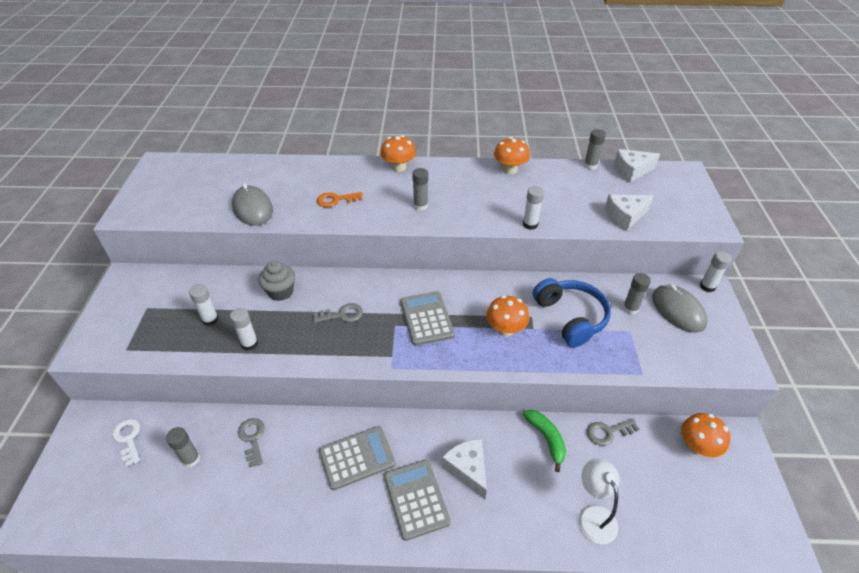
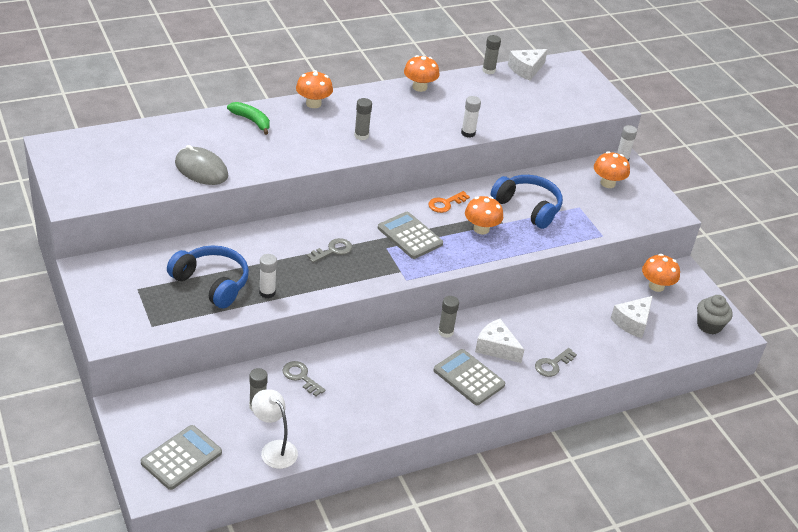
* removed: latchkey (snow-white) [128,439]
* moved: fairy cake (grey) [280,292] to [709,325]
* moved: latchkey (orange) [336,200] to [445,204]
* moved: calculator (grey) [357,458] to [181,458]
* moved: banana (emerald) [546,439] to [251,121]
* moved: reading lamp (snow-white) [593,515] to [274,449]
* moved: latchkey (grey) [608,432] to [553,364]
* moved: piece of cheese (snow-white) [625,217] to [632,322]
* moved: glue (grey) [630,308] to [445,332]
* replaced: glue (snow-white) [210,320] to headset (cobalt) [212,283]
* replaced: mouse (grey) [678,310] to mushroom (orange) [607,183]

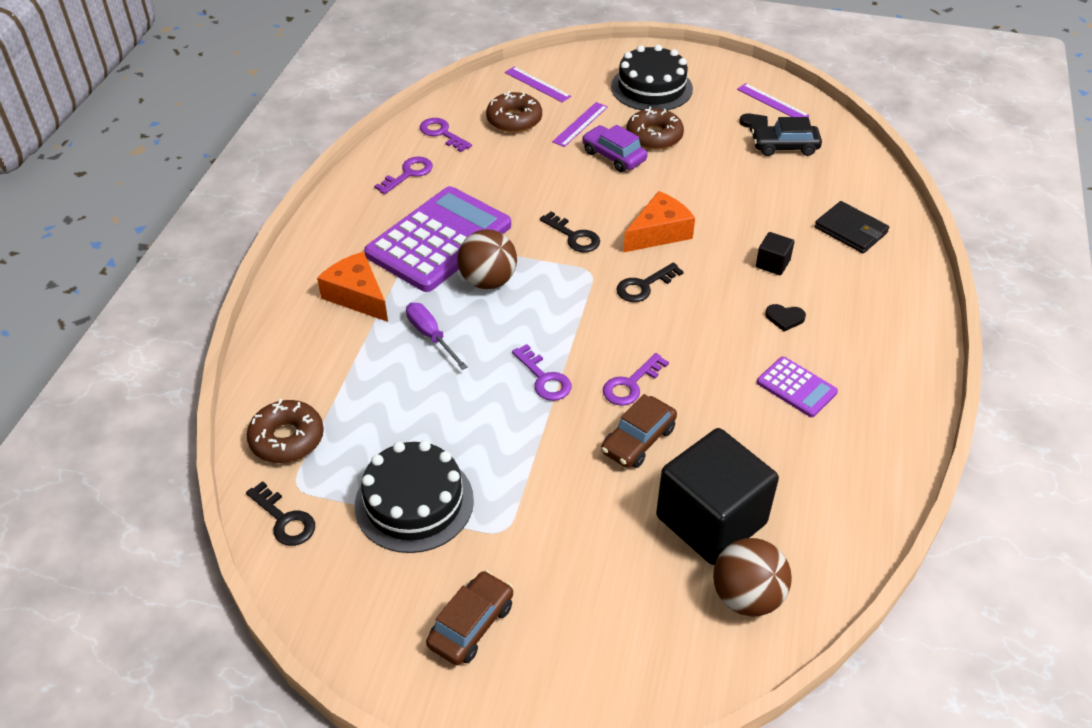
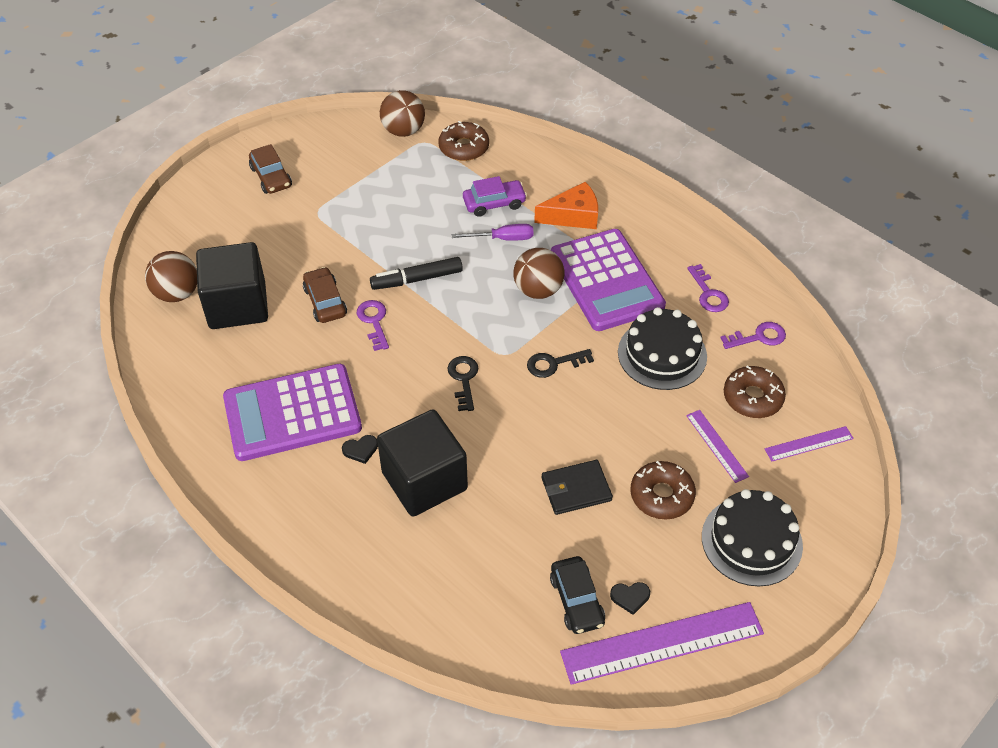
* removed: piece of cheese (orange) [659,233]
* moved: gateau (black) [414,502] to [662,354]
* moved: automobile (purple) [613,156] to [494,203]
* moved: billfold (black) [851,230] to [576,489]
* replaced: latchkey (black) [284,519] to play ball (brown) [403,131]
* replaced: latchkey (purple) [544,378] to marker pen (black) [417,279]
* turned: automobile (black) [784,147] = [577,600] 135 degrees clockwise
* turned: heart (black) [784,318] = [360,450] 150 degrees counterclockwise
* resized: straightedge (purple) [772,102] = [662,642] x1.99
* resized: block (black) [772,264] = [424,481] x2.39
* resized: calculator (purple) [796,387] = [292,413] x2.15

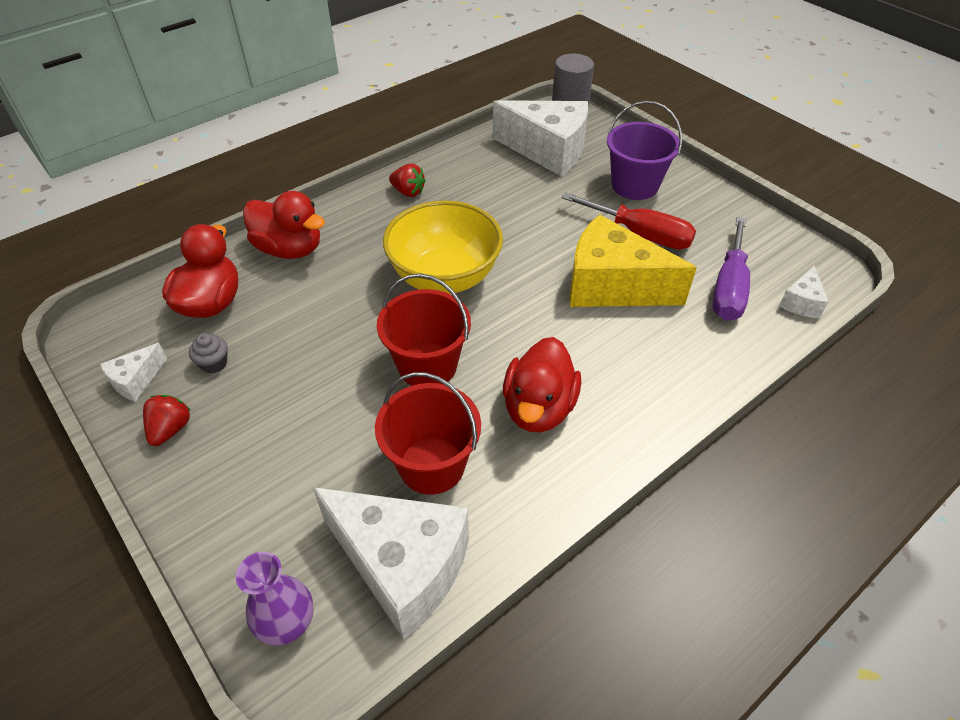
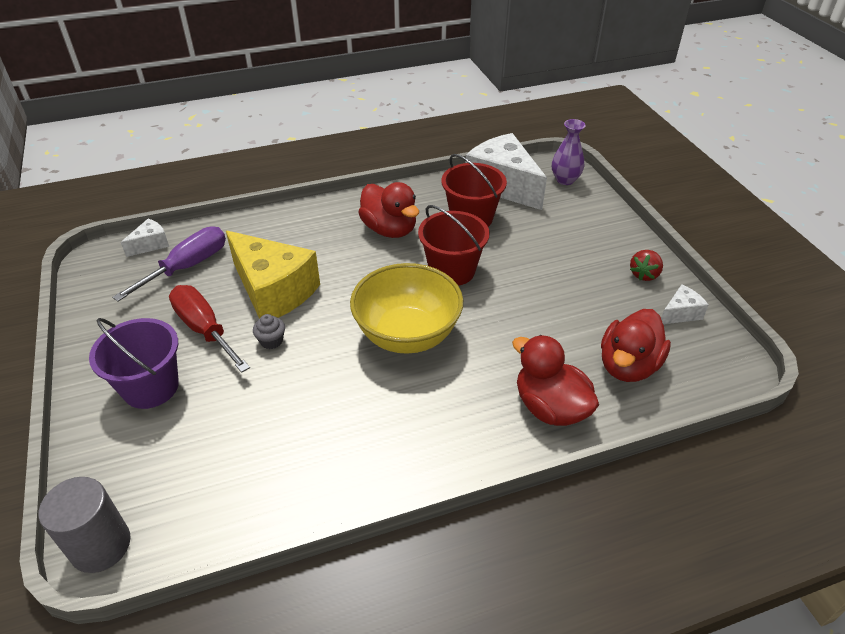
* removed: toy strawberry (scarlet) [408,192]
* removed: piece of cheese (snow-white) [548,151]
* moved: fairy cake (grey) [214,363] to [271,341]
* turned: duck (scarlet) [538,408] = [389,229] 105 degrees clockwise

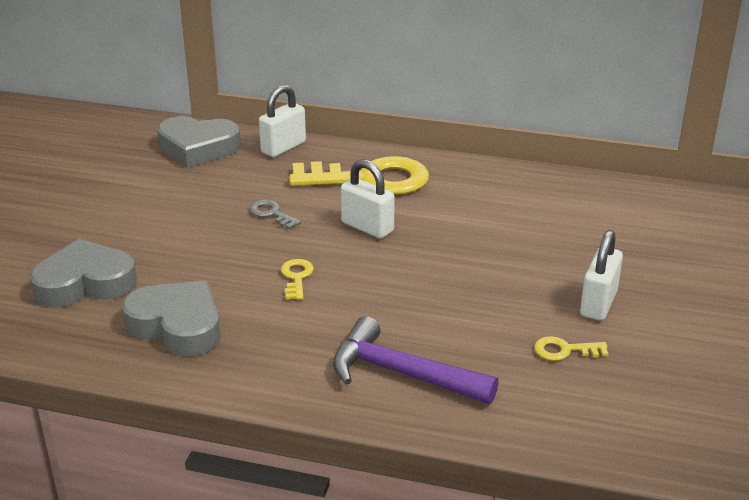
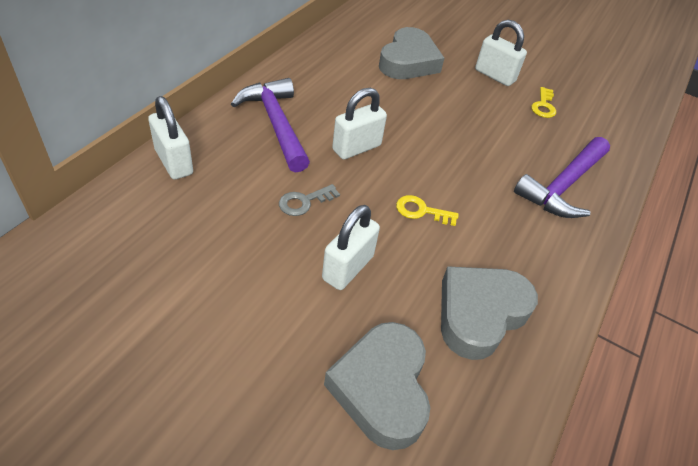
* added: small lock (snow-white) [348,268]
* moved: heart (grey) [198,148] to [408,61]
* replaced: latchkey (bright yellow) [370,179] to claw hammer (purple) [276,124]

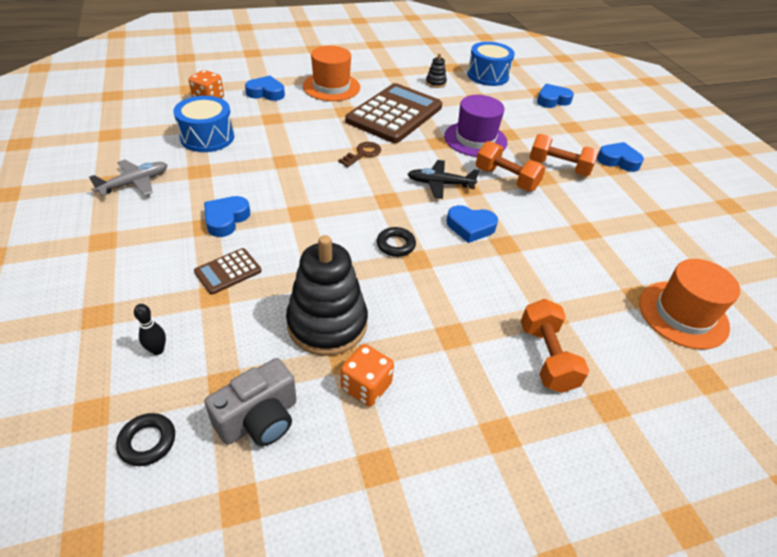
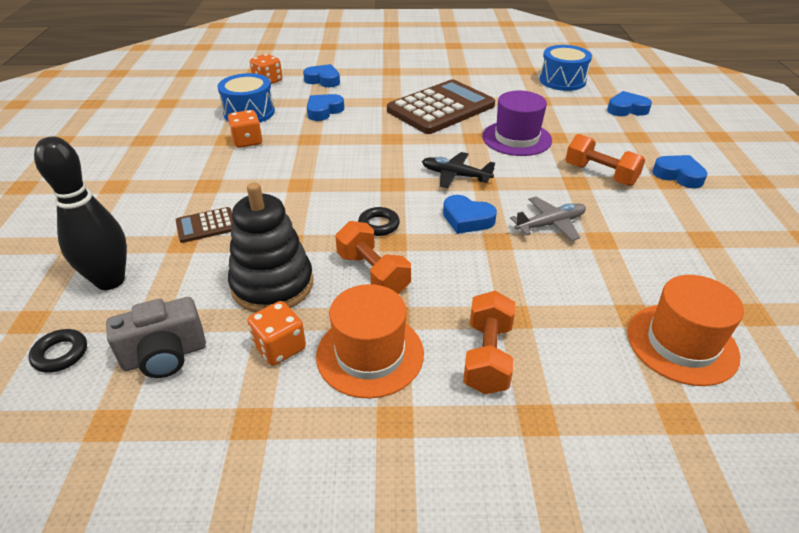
* removed: latchkey (brown) [363,154]
* removed: ring stacker (black) [435,83]
* added: game die (orange) [247,141]
* moved: aeroplane (grey) [134,183] to [550,224]
* moved: heart (cobalt) [226,219] to [324,111]
* moved: tall hat (orange) [331,87] to [370,354]
* moved: free weight (orange) [506,179] to [373,274]
* resized: bowling pin (black) [157,350] = [110,281] x2.44

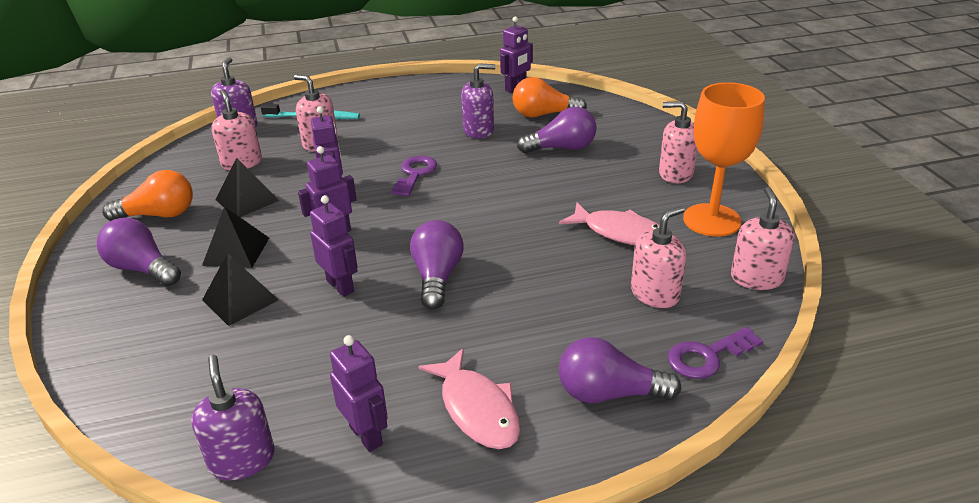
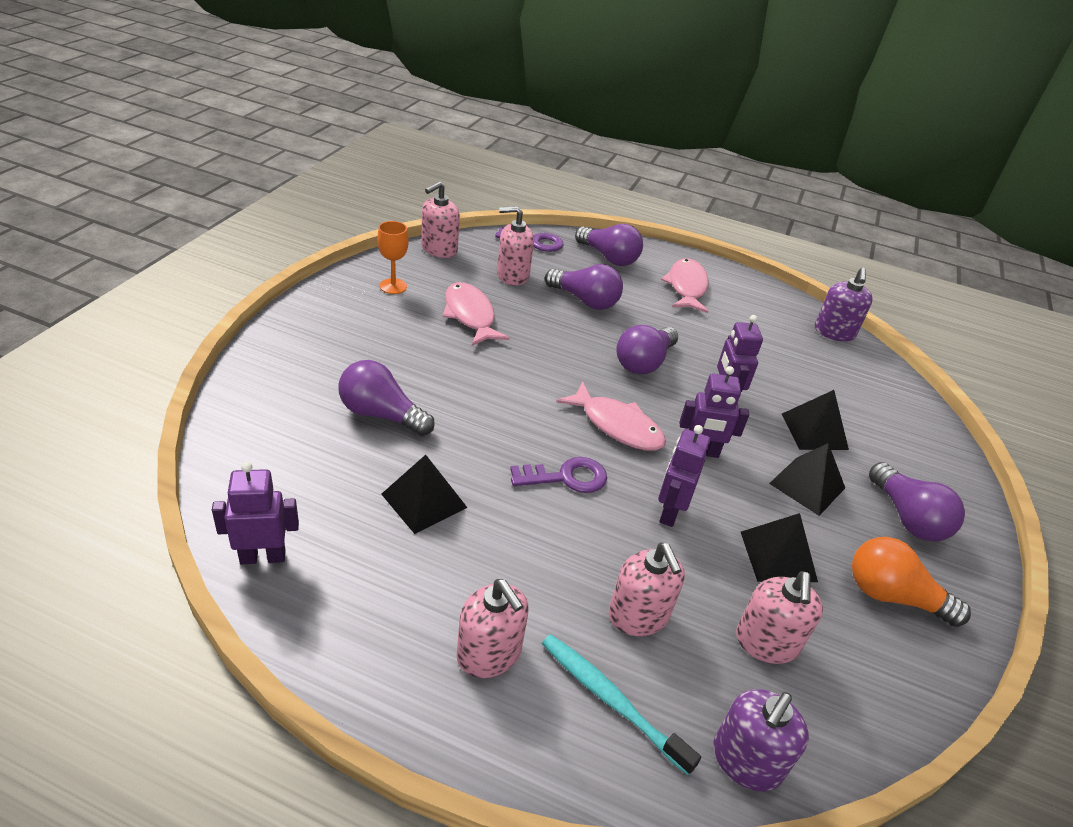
* removed: robot figure (purple) [366,435]
* removed: light bulb (orange) [543,115]
* added: light bulb (purple) [585,300]
* added: fish figure (rosy) [617,426]
* moved: pump bottle (rosy) [675,173] to [489,653]
* replaced: pump bottle (purple) [478,130] to solid pyramid (black) [424,500]
* turned: latchkey (purple) [415,174] = [566,477] 150 degrees counterclockwise
* resized: wine glass (orange) [711,220] = [393,286] x0.52

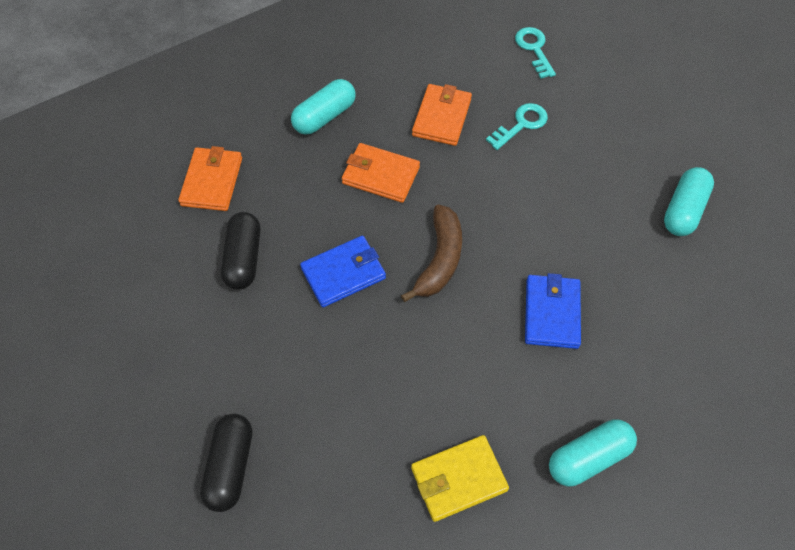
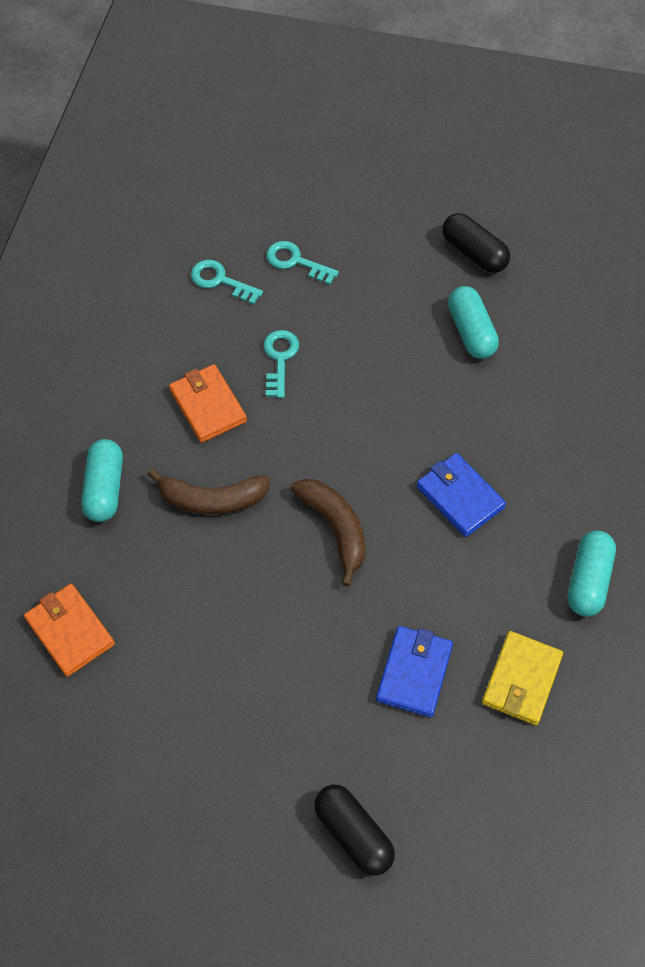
* added: latchkey (turquoise) [296,262]
* moved: pill (black) [244,258] to [474,253]
* moved: billfold (cobalt) [343,273] to [414,673]
* replaced: billfold (orange) [380,175] to banana (brown) [212,499]

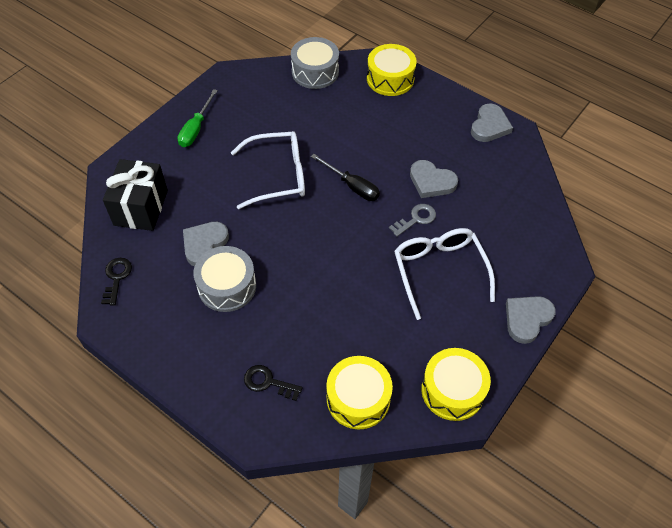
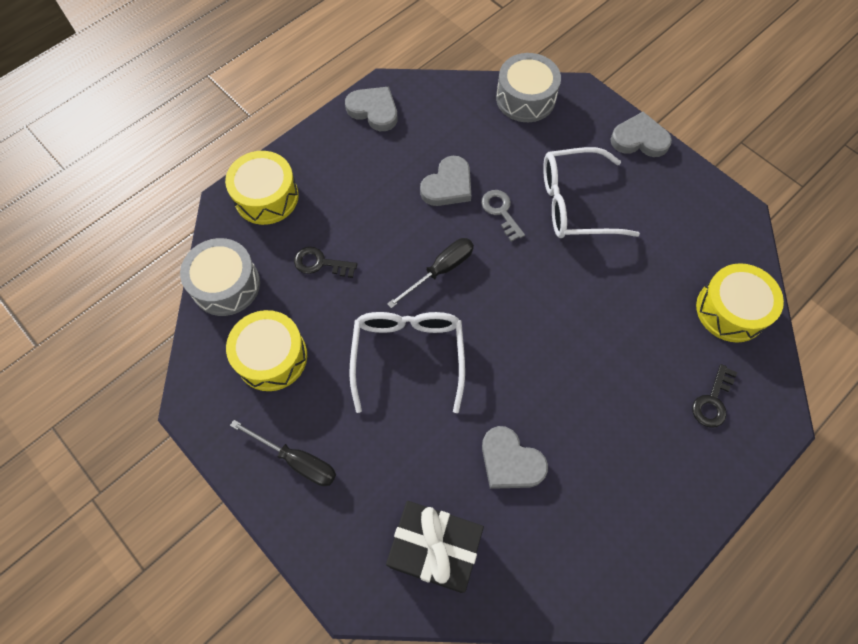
* moved: latchkey (black) [116,278] to [320,263]
* moved: snare drum (grey) [227,286] to [525,98]
* moved: snare drum (bright yellow) [452,390] to [271,357]
* recoloured: screwdriver (emerald) [196,129] to screwdriver (black) [296,460]
* turned: heart (grey) [527,319] = [639,139] 135 degrees clockwise

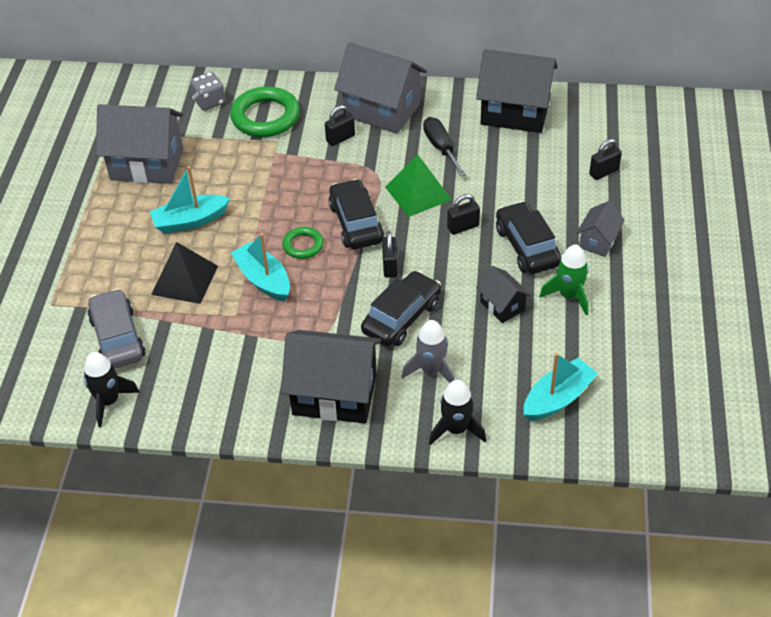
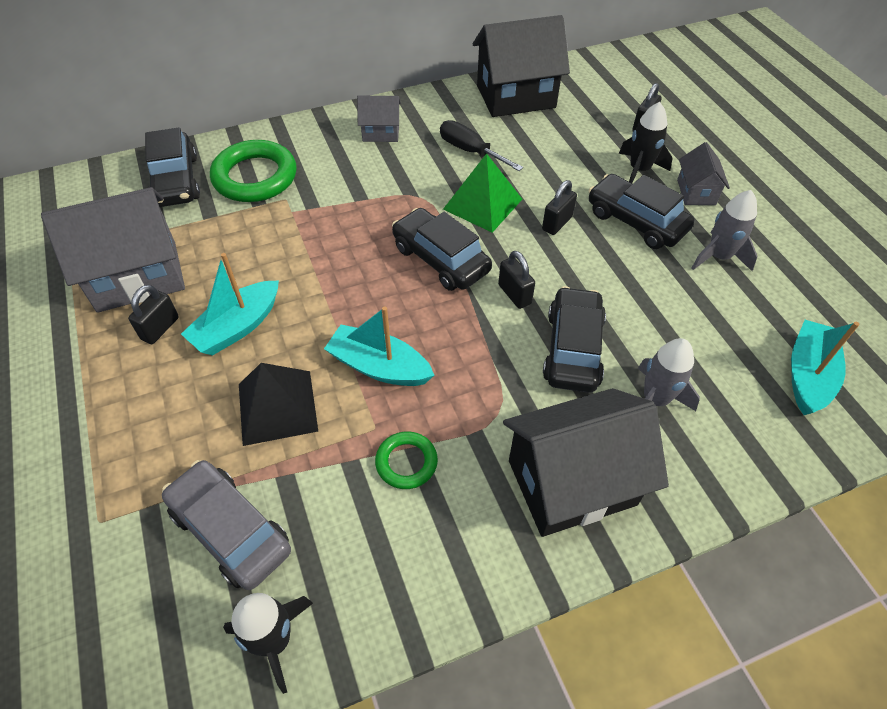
* removed: toy house (black) [502,306]
* moved: hoop (emerald) [303,245] to [406,462]
* moved: small lock (black) [340,138] to [160,328]
* moved: spaceship (black) [456,429] to [639,170]
* replaced: game die (grey) [209,102] to automobile (black) [176,181]
* recoloured: spaceship (emerald) [569,296] to spaceship (grey) [718,257]
* resized: toy house (grey) [382,110] = [381,132] x0.50

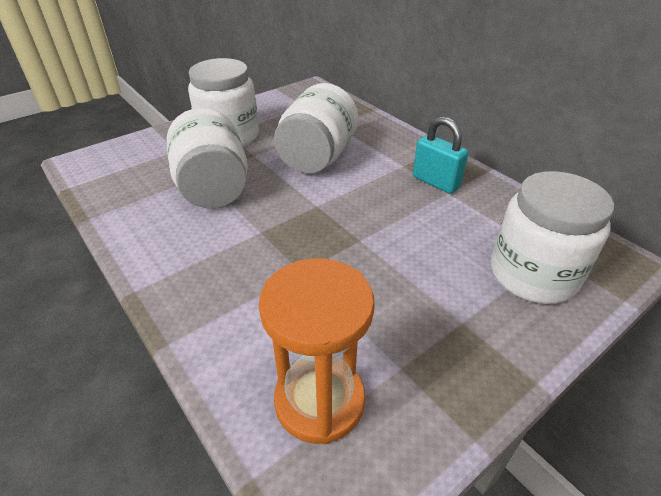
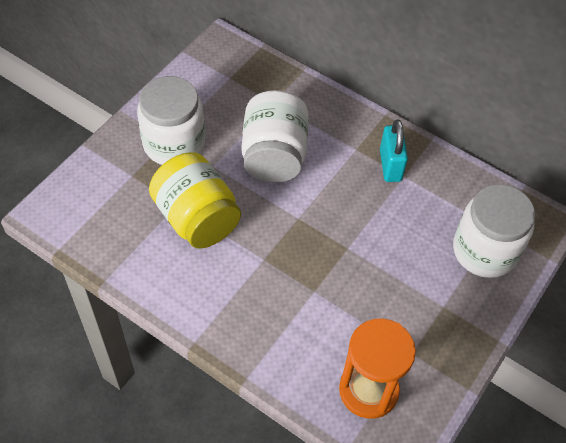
* recoloured: jar (snow-white) [213,188] to jar (bright yellow) [197,218]
* turned: small lock (turquoise) [435,182] = [390,165] 60 degrees clockwise

